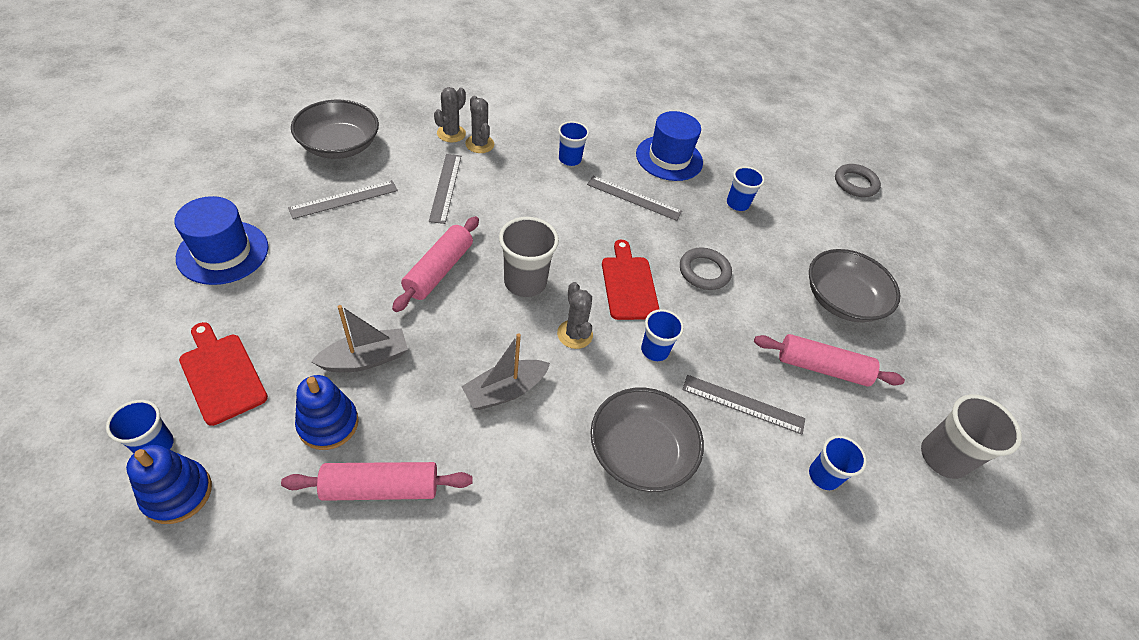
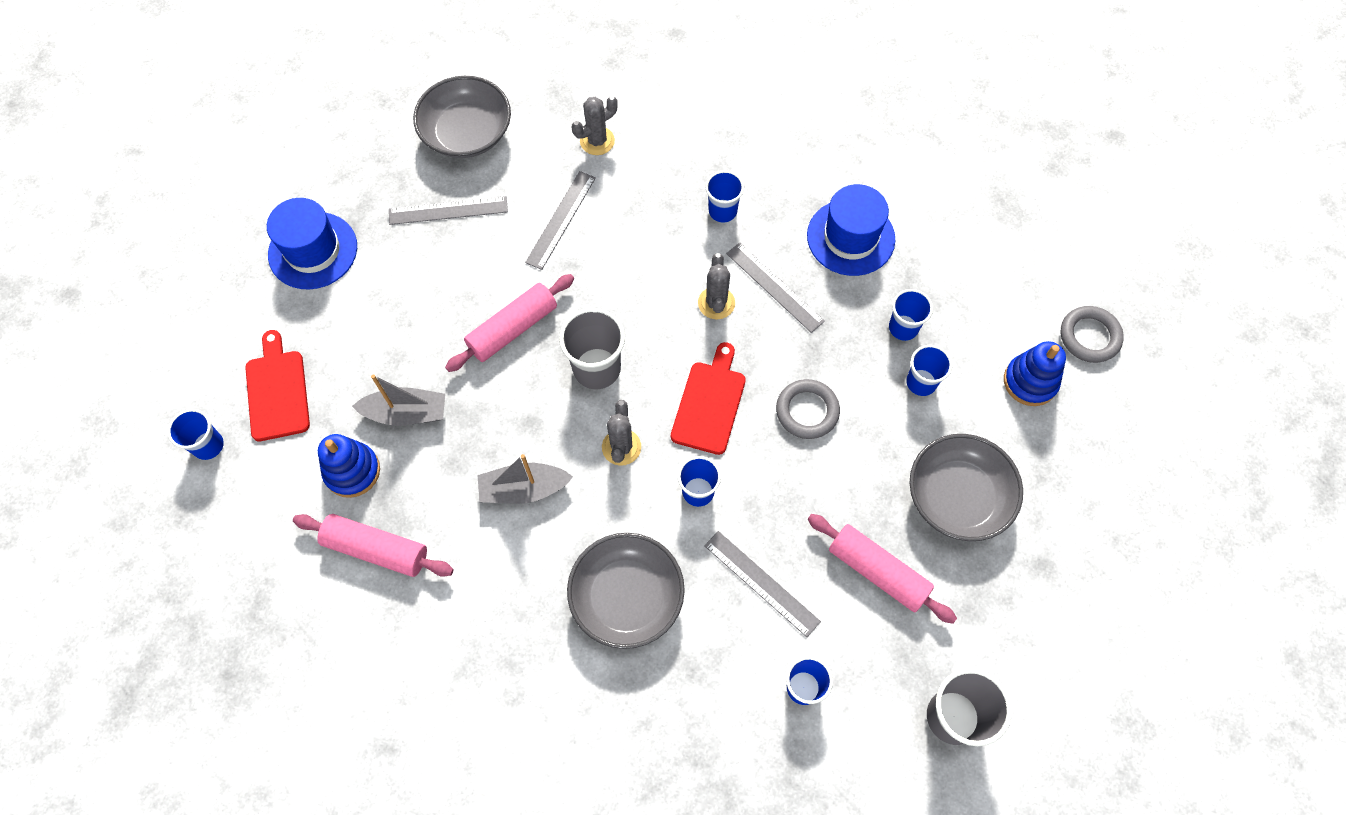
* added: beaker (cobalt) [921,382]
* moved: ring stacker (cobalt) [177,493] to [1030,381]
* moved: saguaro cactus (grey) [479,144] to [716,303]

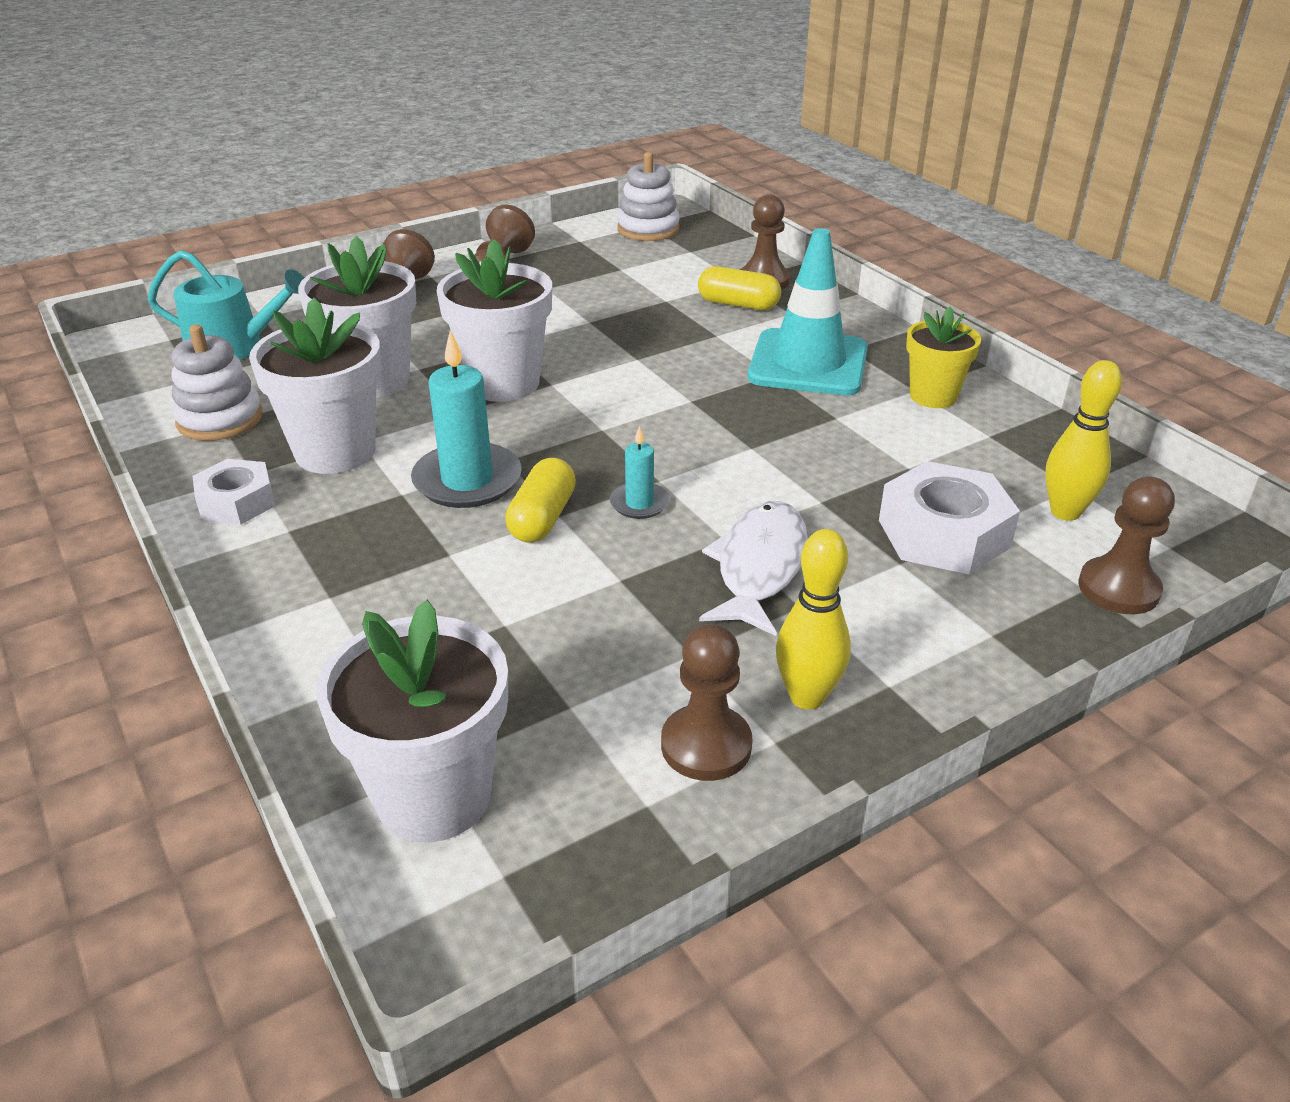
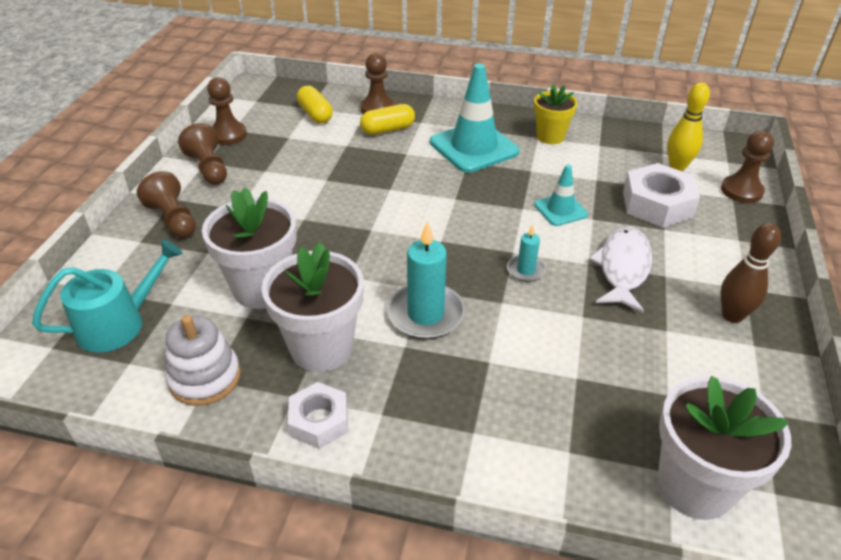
* removed: plant pot (snow-white) [503,383]
* removed: ring stacker (snow-white) [648,229]
* added: safety cone (turquoise) [560,210]
* moved: pill (bright yellow) [542,518] to [315,114]
* moved: game pawn (brown) [706,745] to [228,135]
* recoloured: bowling pin (bright yellow) [807,697] to bowling pin (brown) [732,316]
* turned: fish figure (snow-white) [759,567] = [623,268] 45 degrees clockwise

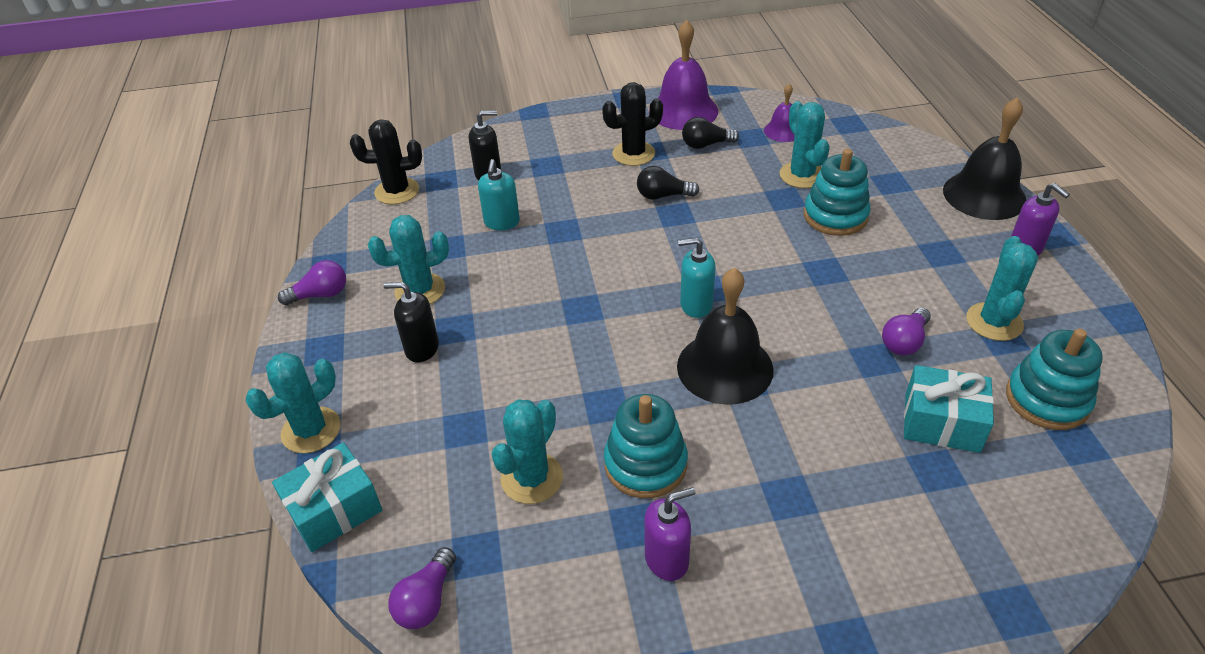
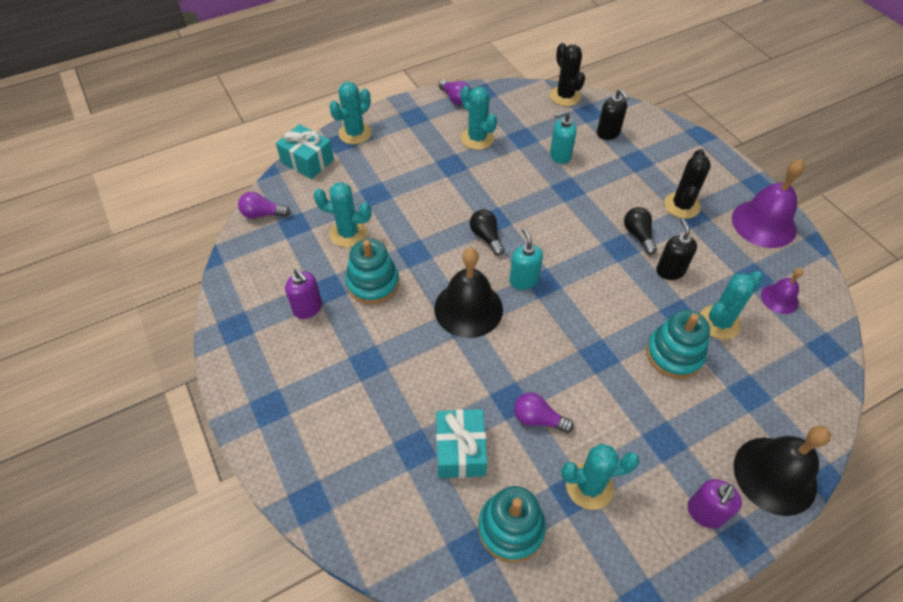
* moved: pump bottle (black) [421,348] to [670,271]
* moved: light bulb (black) [706,145] to [486,237]
* turned: saguaro cactus (turquoise) [311,430] = [355,133] 75 degrees counterclockwise
* turned: saguaro cactus (black) [633,154] = [681,205] 60 degrees clockwise

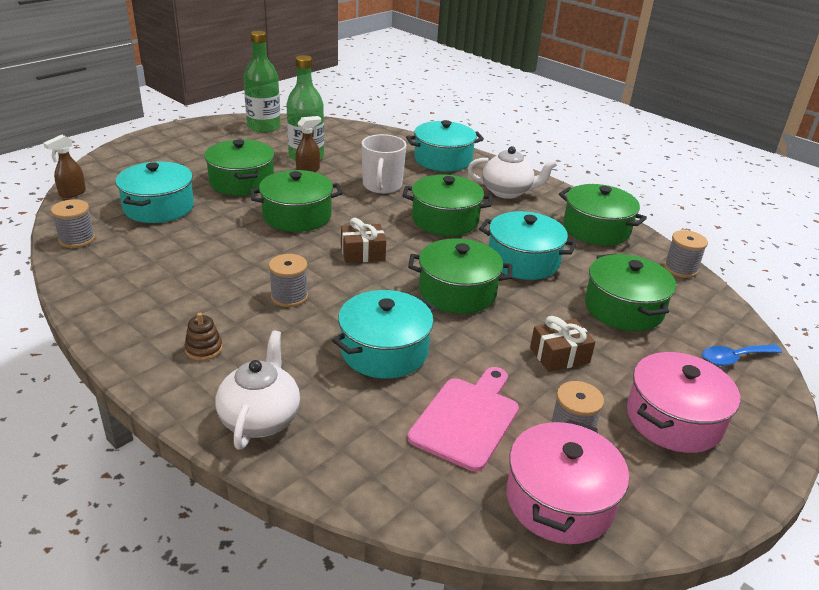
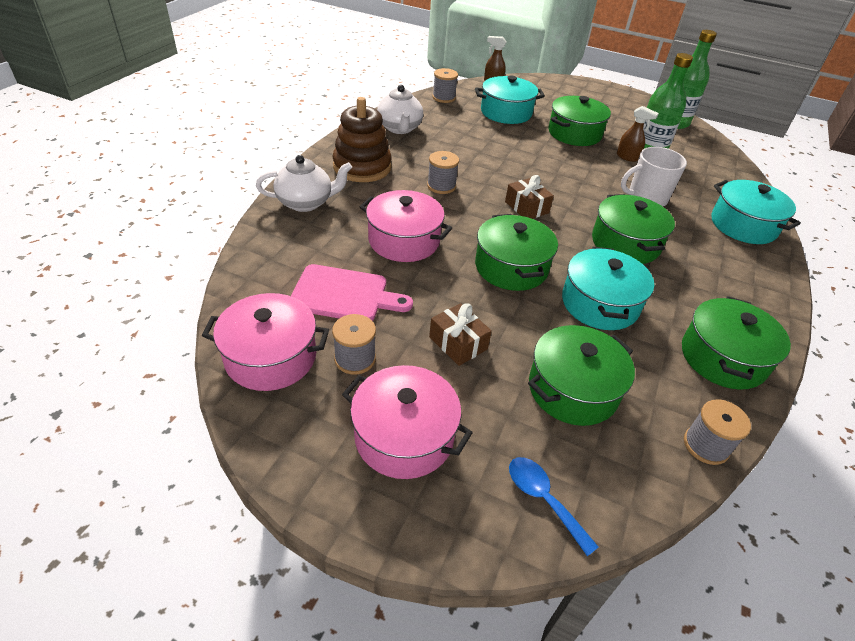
* removed: cooking pot (emerald) [297,216]
* moved: tea pot (snow-white) [507,192] to [400,128]
* recoloured: cooking pot (turquoise) [384,351] to cooking pot (rosy) [404,240]
* resized: ring stacker (brown) [204,349] = [362,167] x2.31

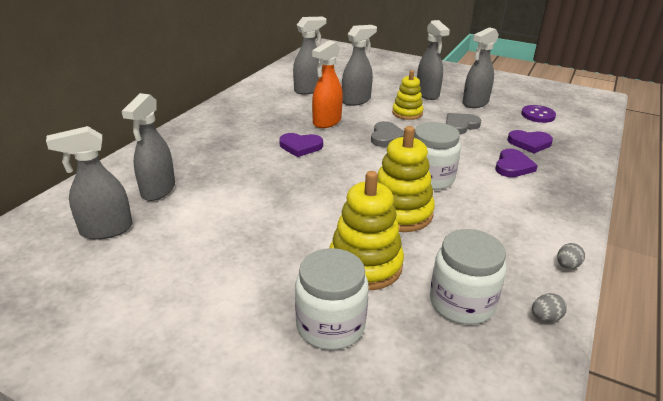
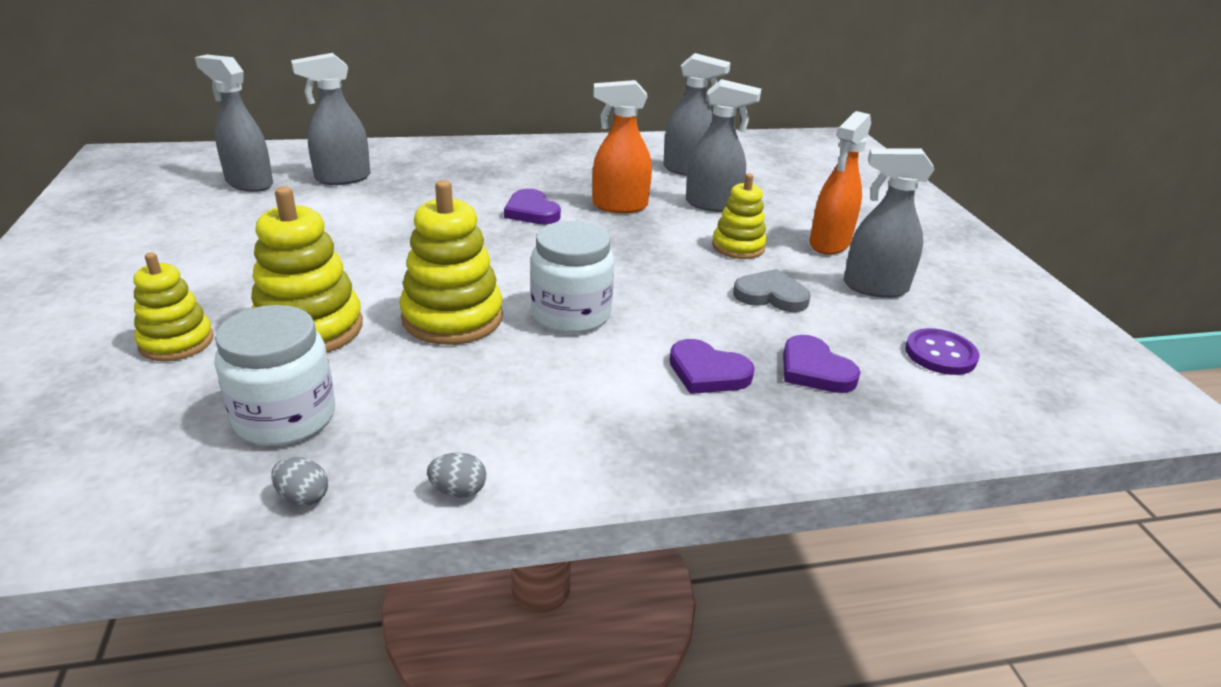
* removed: heart (grey) [386,137]
* replaced: jar (snow-white) [330,325] to ring stacker (bright yellow) [176,342]
* recoloured: spray bottle (grey) [427,94] to spray bottle (orange) [829,244]
* turned: heart (purple) [513,166] = [707,372] 45 degrees clockwise

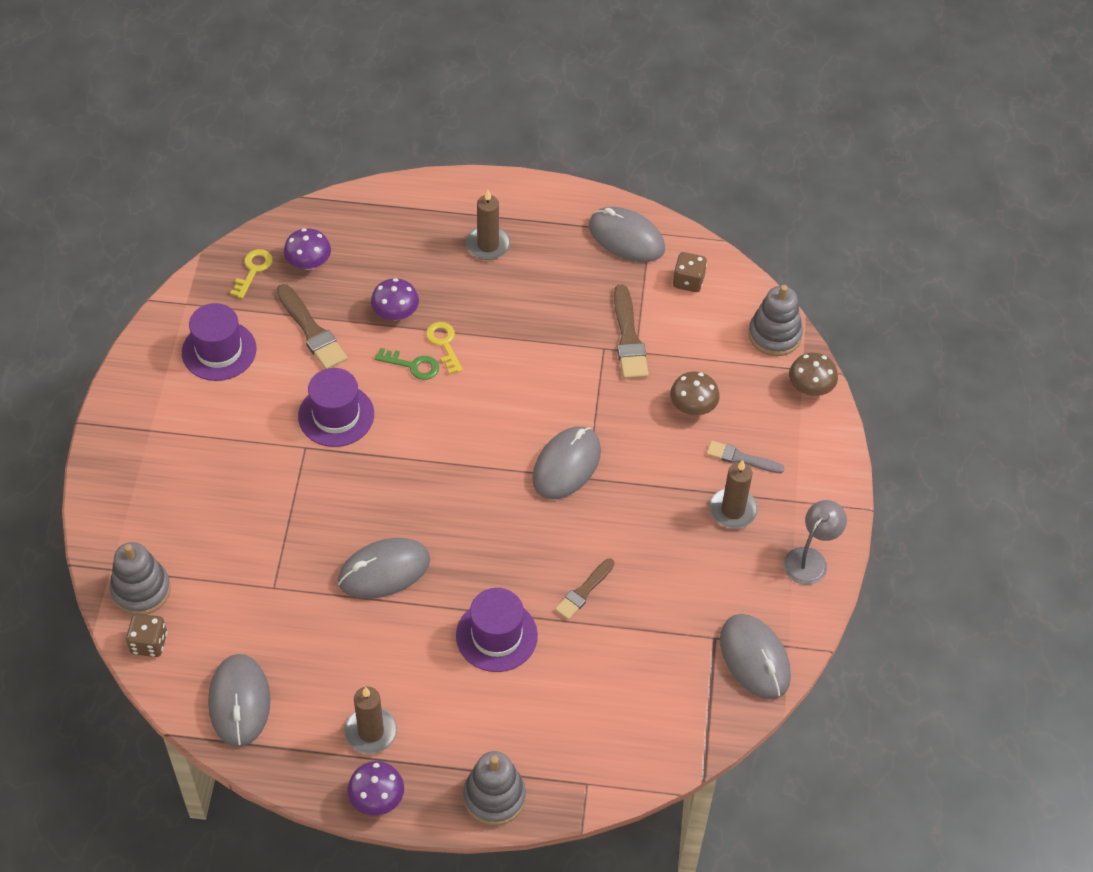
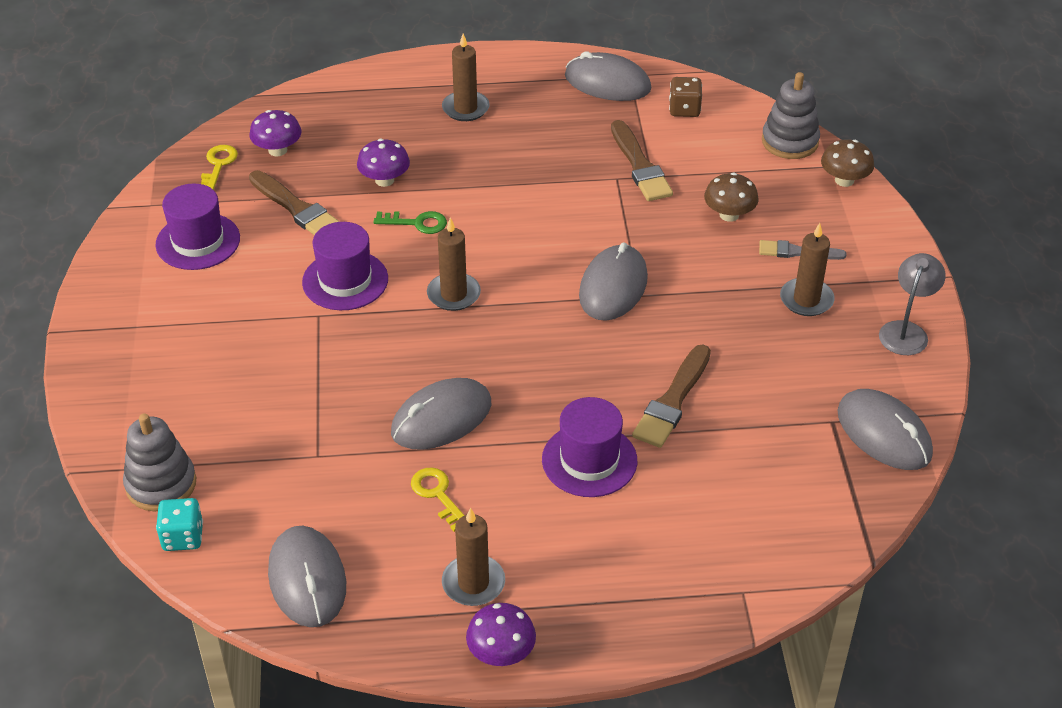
* removed: ring stacker (grey) [494,797]
* added: candle (brown) [453,294]
* moved: latchkey (bright yellow) [444,344] to [437,495]
* recoloured: game die (brown) [149,643] to game die (turquoise) [183,537]
* resized: paint brush (brown) [584,591] = [672,401] x1.54

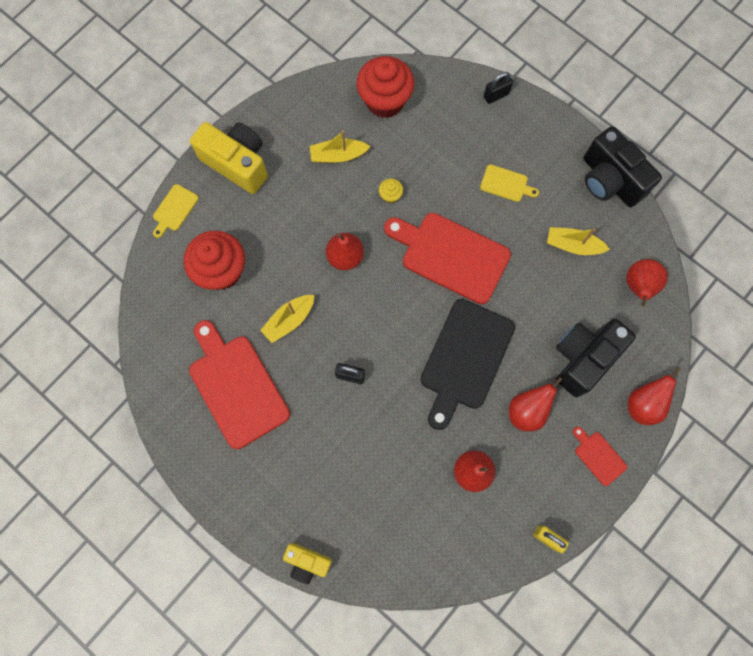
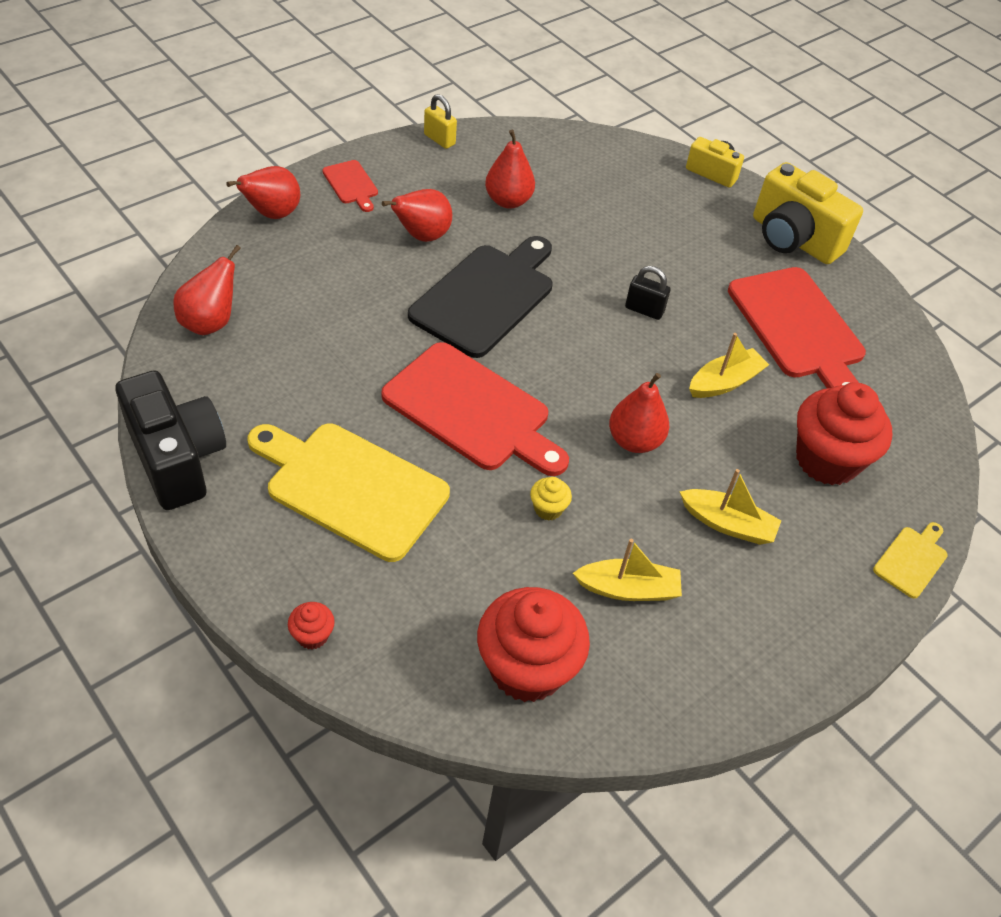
* removed: camera (black) [583,358]
* moved: camera (bright yellow) [237,163] to [793,239]
* moved: sailboat (bright yellow) [573,245] to [727,524]
* replaced: small lock (black) [496,95] to fairy cake (scarlet) [312,635]
* resized: chopping board (bright yellow) [506,184] = [350,487] x2.17

